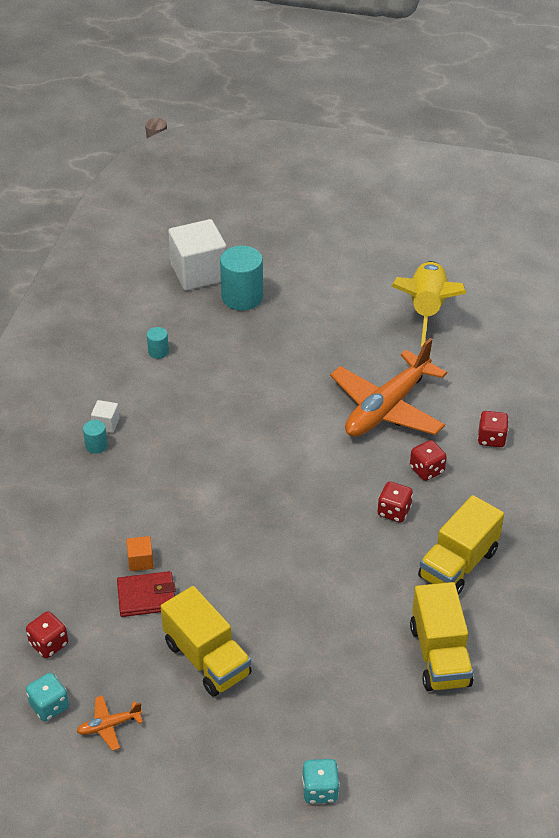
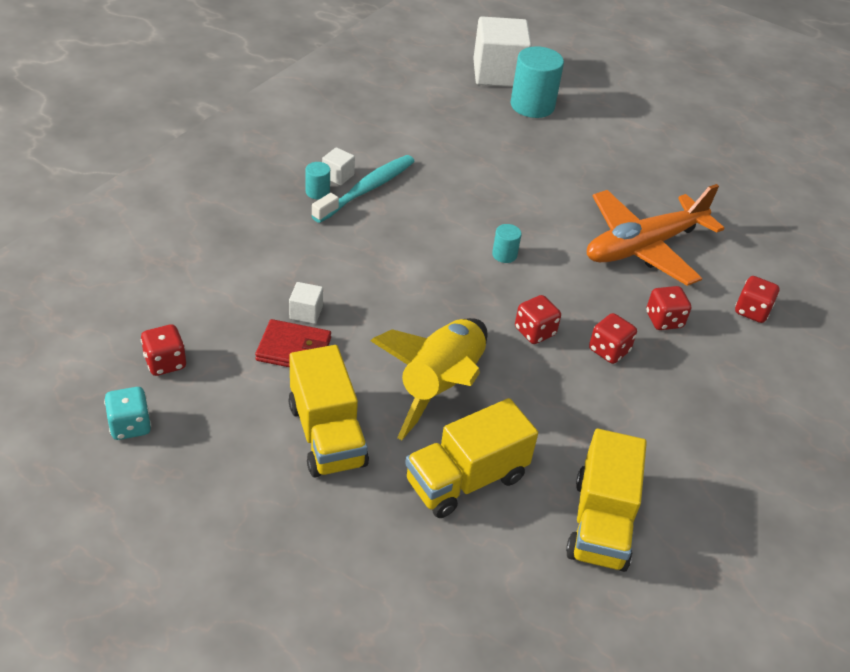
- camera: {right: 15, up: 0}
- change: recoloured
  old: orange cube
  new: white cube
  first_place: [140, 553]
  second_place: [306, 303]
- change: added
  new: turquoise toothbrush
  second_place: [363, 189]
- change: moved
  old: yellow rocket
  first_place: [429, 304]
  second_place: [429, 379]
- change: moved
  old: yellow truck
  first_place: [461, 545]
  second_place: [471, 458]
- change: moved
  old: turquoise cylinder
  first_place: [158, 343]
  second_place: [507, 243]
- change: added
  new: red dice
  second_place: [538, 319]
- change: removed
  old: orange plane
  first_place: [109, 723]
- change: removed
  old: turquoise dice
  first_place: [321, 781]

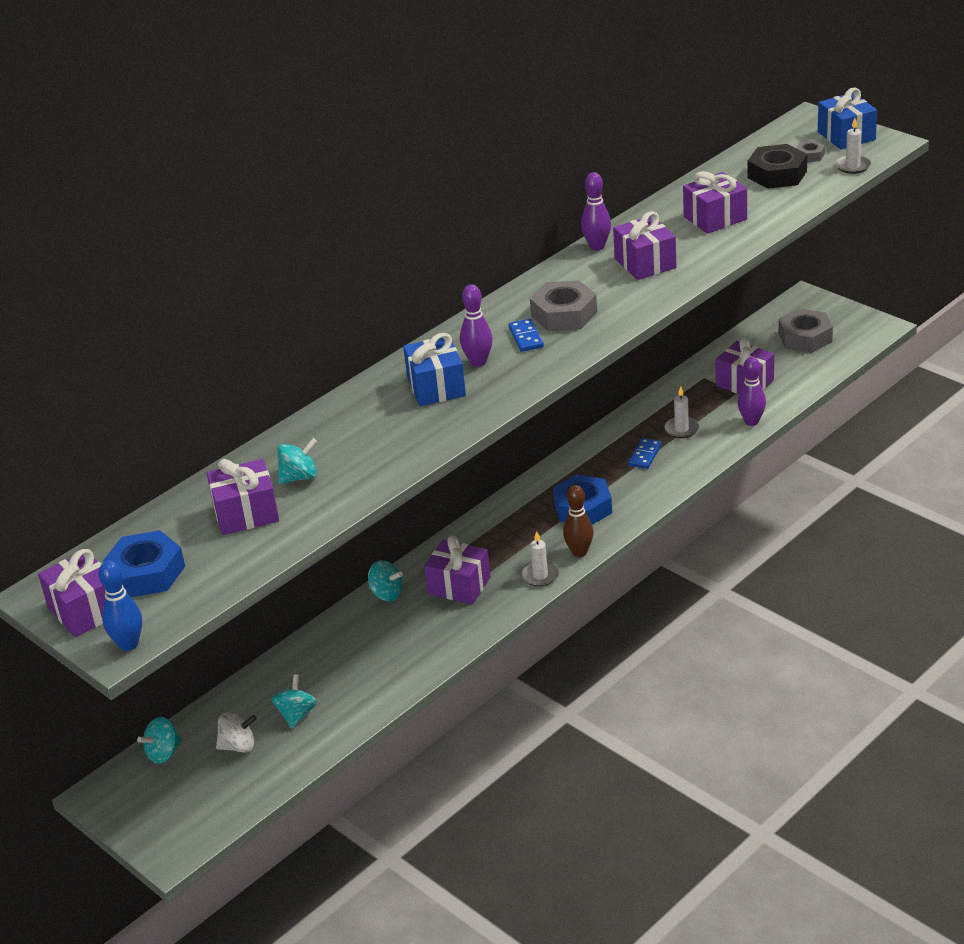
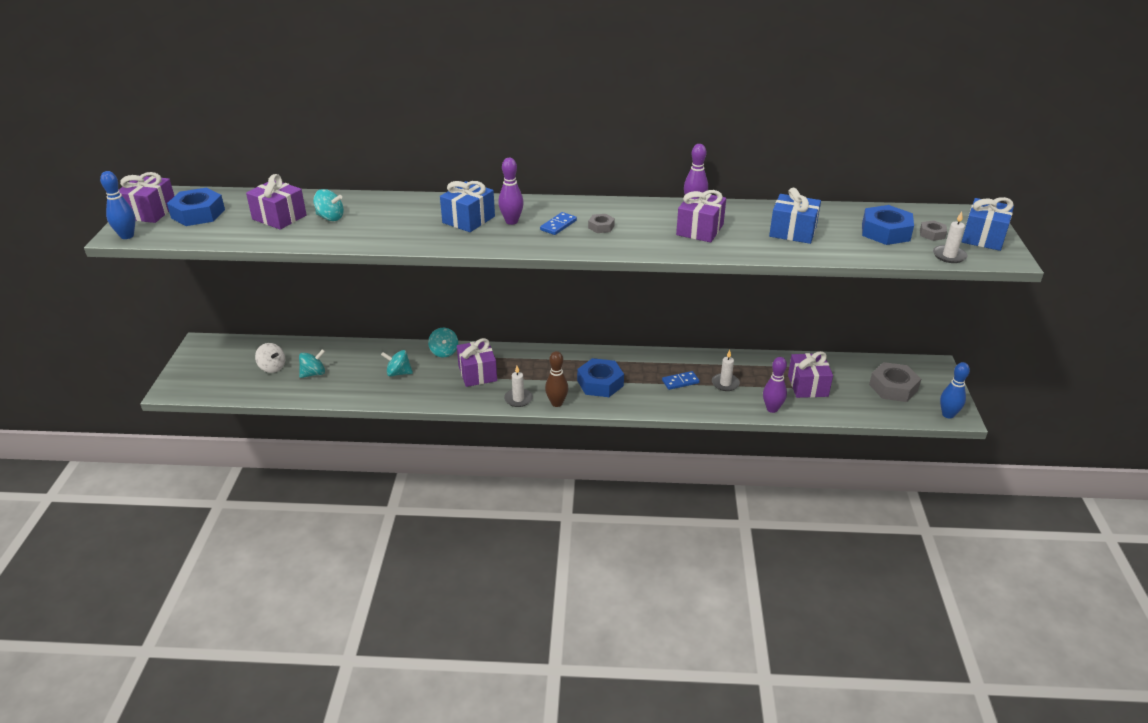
- camera: {right: 45, up: 0}
- change: moved
  old: turquoise spinning top
  first_place: [159, 740]
  second_place: [397, 363]
- change: resized
  old: grey nut
  first_place: [563, 305]
  second_place: [601, 223]
  factor: 0.51
- change: recoloured
  old: purple gift
  new: blue gift
  first_place: [715, 202]
  second_place: [795, 216]
- change: recoloured
  old: black nut
  new: blue nut
  first_place: [777, 166]
  second_place: [888, 225]
- change: added
  new: blue bowling pin
  second_place: [955, 390]

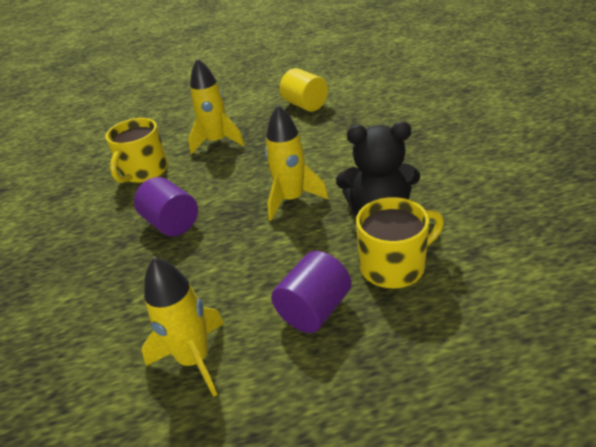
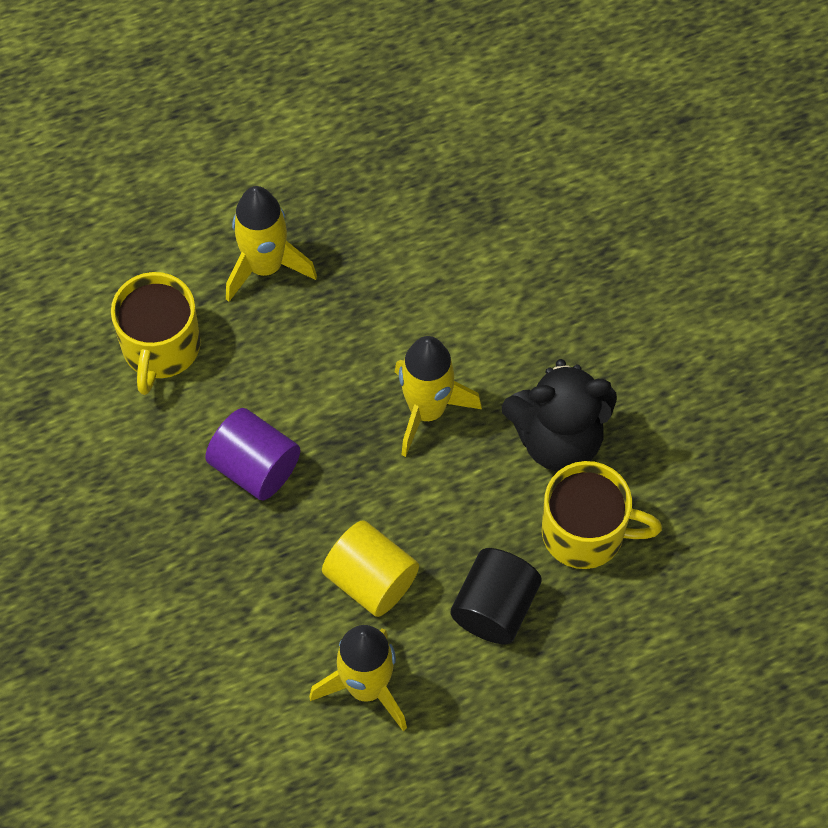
- camera: {right: -15, up: 25}
- change: moved
  old: yellow cylinder
  first_place: [304, 90]
  second_place: [370, 568]
- change: recoloured
  old: purple cylinder
  new: black cylinder
  first_place: [311, 292]
  second_place: [496, 596]
- change: turned
  old: yellow mug
  first_place: [400, 242]
  second_place: [602, 515]
  degrees: 45

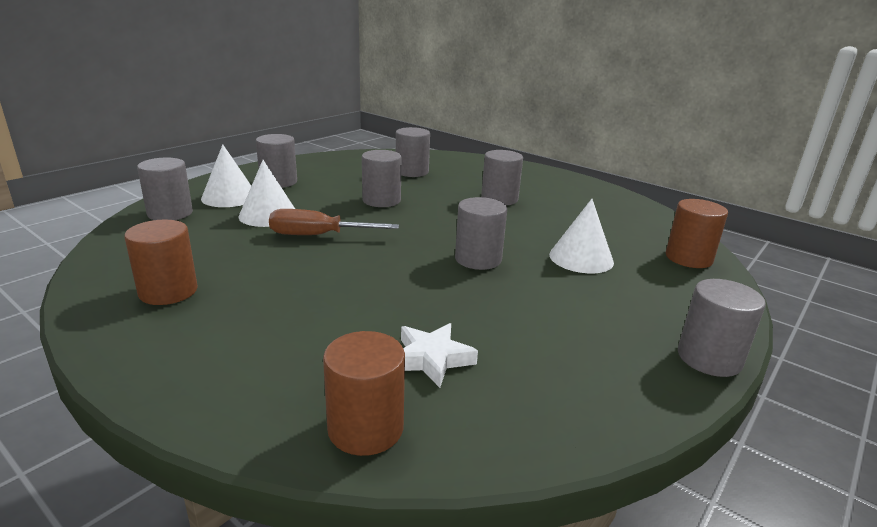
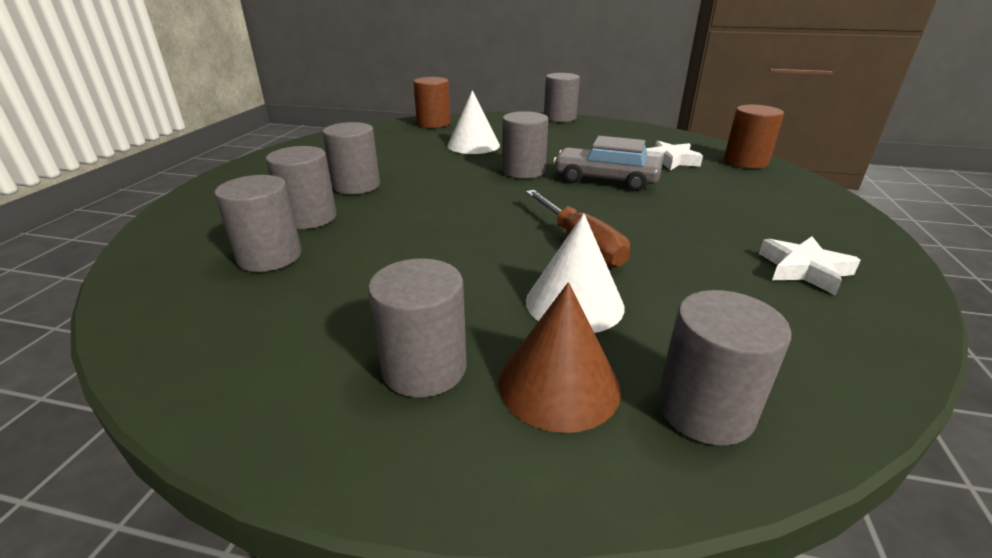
- camera: {right: -115, up: 5}
- change: moved
  old: grey cylinder
  first_place: [382, 178]
  second_place: [301, 187]
- change: recoloured
  old: white cone
  new: brown cone
  first_place: [226, 175]
  second_place: [560, 357]
- change: added
  new: grey car
  second_place: [607, 163]
- change: replaced
  old: brown cylinder
  new: white star
  first_place: [161, 262]
  second_place: [810, 265]

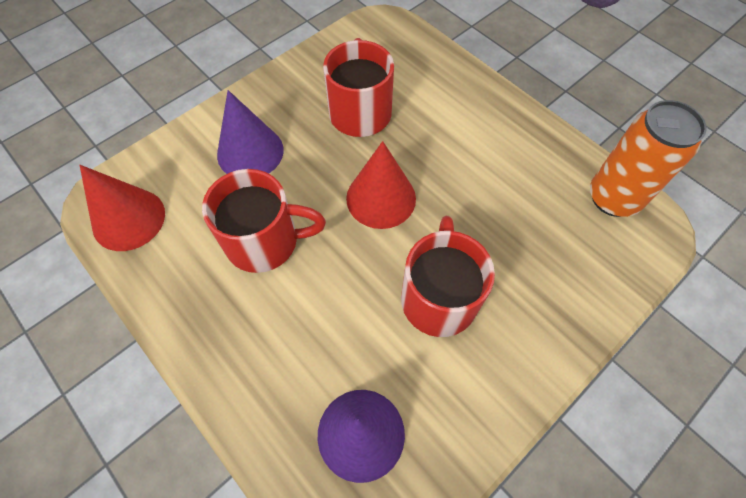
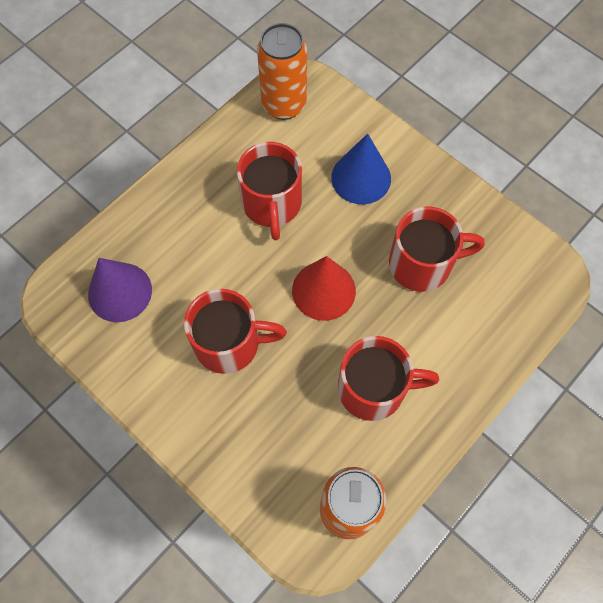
- camera: {right: 85, up: 5}
- change: replaced
  old: red cone
  new: orange can
  first_place: [122, 208]
  second_place: [282, 71]
- change: recoloured
  old: purple cone
  new: blue cone
  first_place: [250, 132]
  second_place: [361, 169]
- change: added
  new: red mug
  second_place: [388, 378]

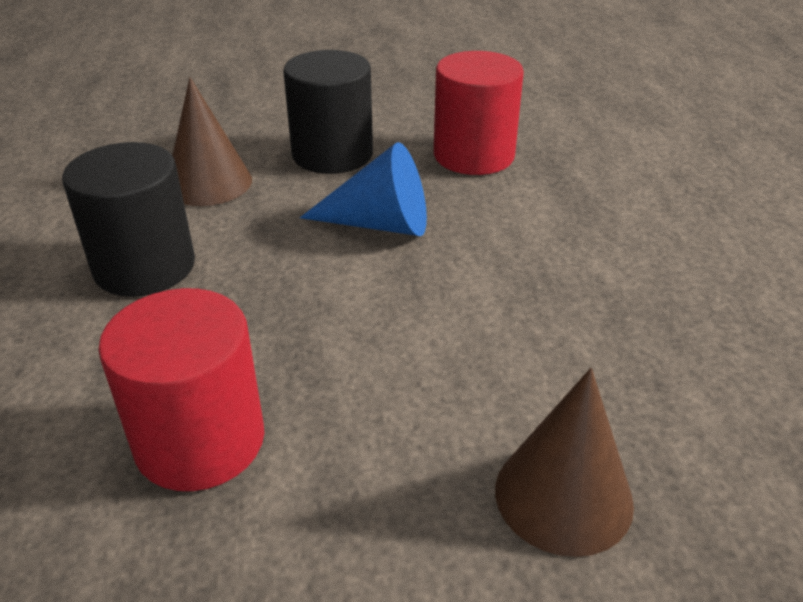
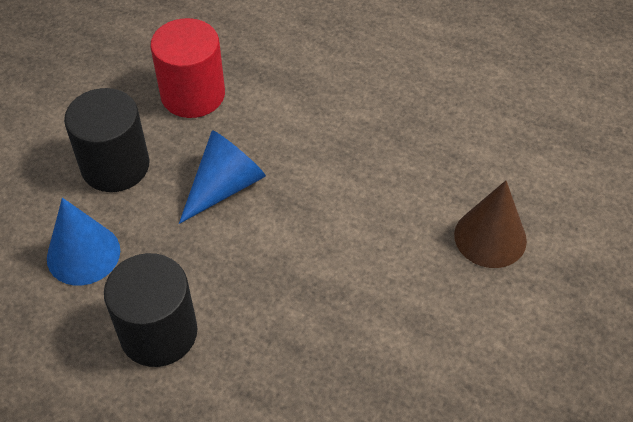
- camera: {right: -55, up: 15}
- change: recoloured
  old: brown cone
  new: blue cone
  first_place: [212, 141]
  second_place: [83, 241]
- change: removed
  old: red cylinder
  first_place: [181, 389]

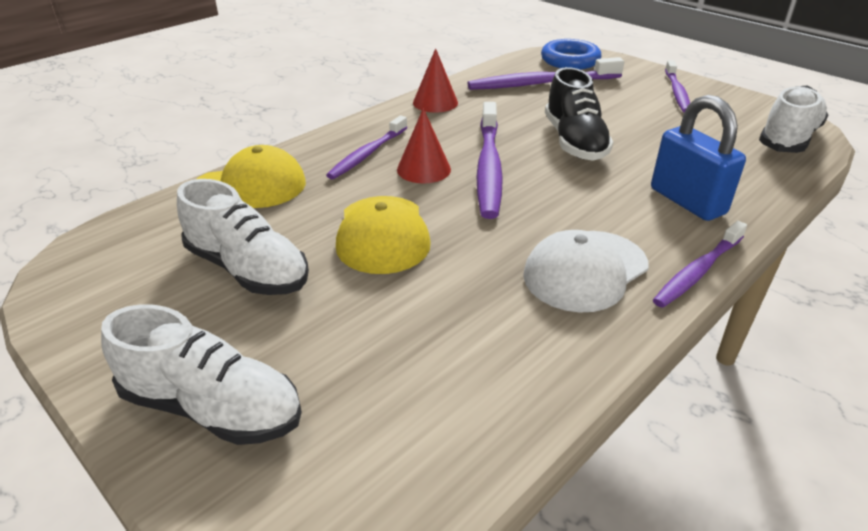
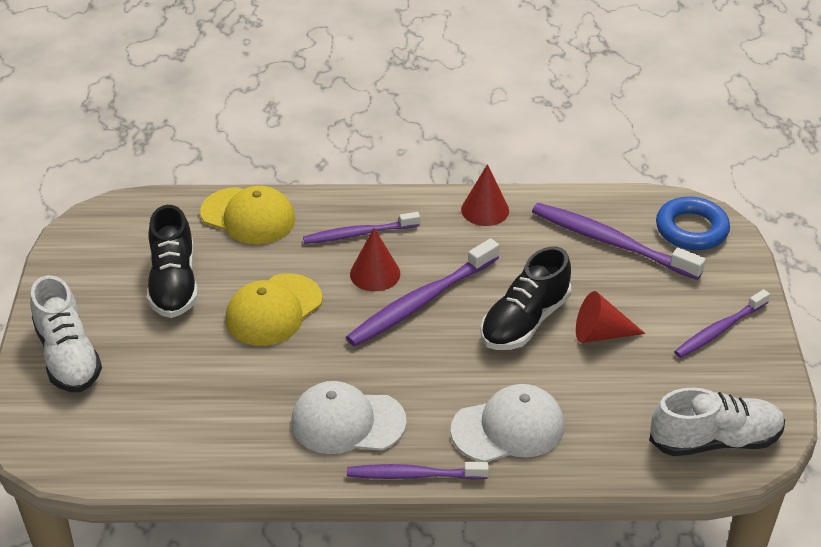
- camera: {right: 45, up: 5}
- change: recoloured
  old: white shoe
  new: black shoe
  first_place: [243, 237]
  second_place: [172, 261]
- change: replaced
  old: blue padlock
  new: white cap
  first_place: [698, 158]
  second_place: [507, 423]
- change: added
  new: red cone
  second_place: [610, 317]

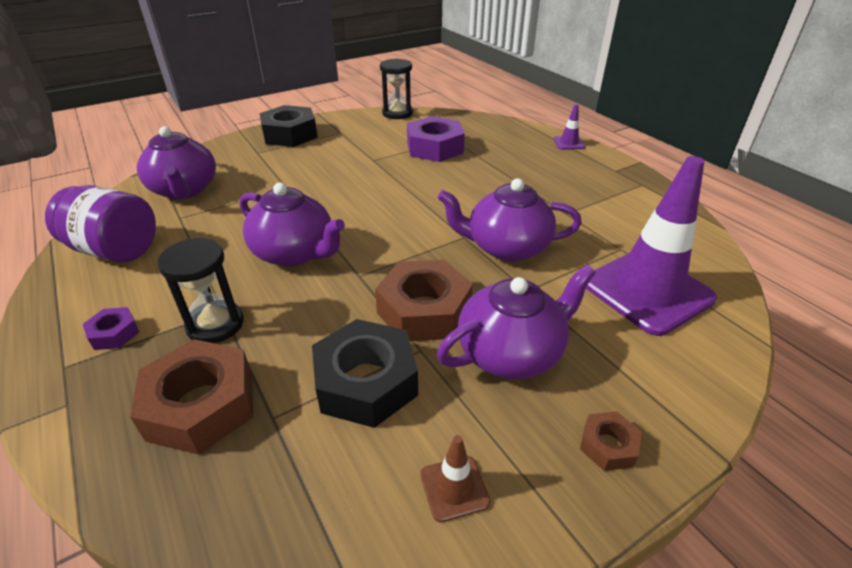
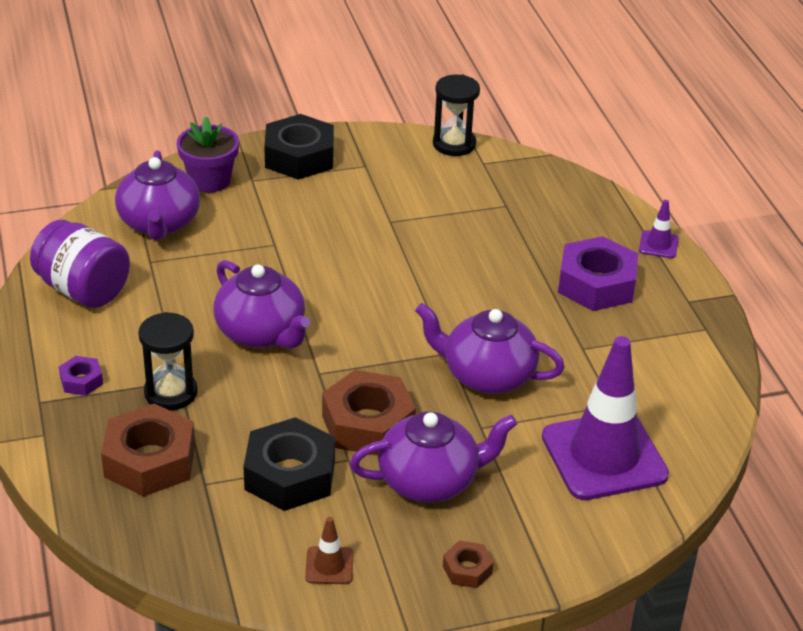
- camera: {right: 15, up: 0}
- change: added
  new: purple flower pot
  second_place: [208, 154]
- change: moved
  old: purple nut
  first_place: [436, 139]
  second_place: [598, 273]

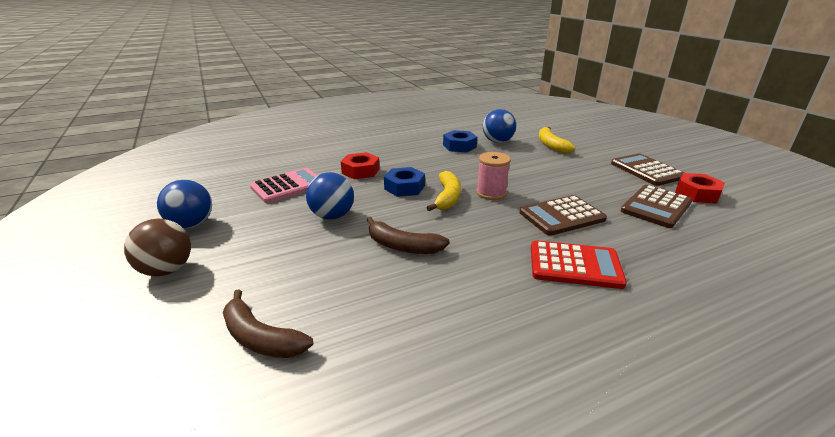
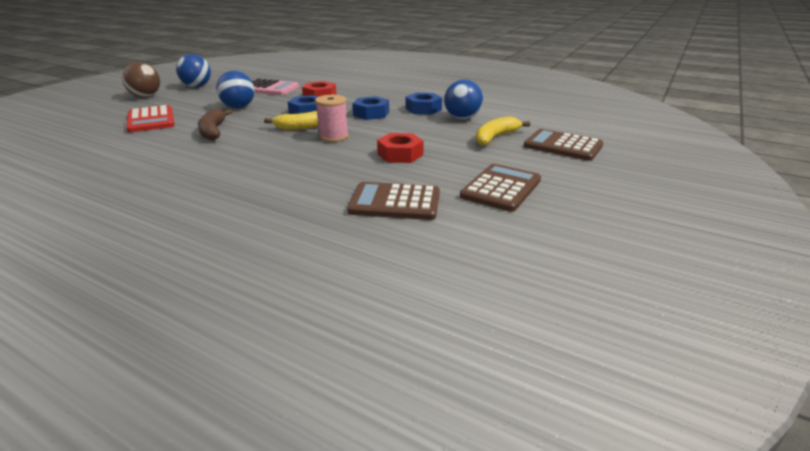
- camera: {right: 55, up: 0}
- change: moved
  old: red calculator
  first_place: [579, 264]
  second_place: [150, 118]
- change: added
  new: blue nut
  second_place: [371, 108]
- change: moved
  old: red nut
  first_place: [700, 188]
  second_place: [400, 148]
- change: moved
  old: brown calculator
  first_place: [563, 215]
  second_place: [563, 145]
- change: removed
  old: brown banana
  first_place: [268, 323]

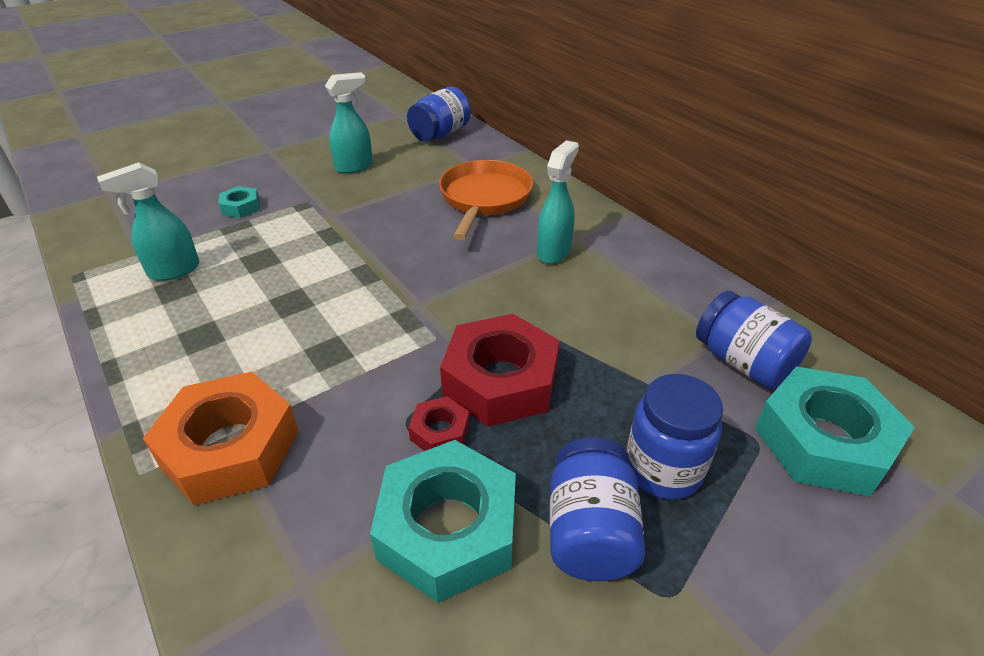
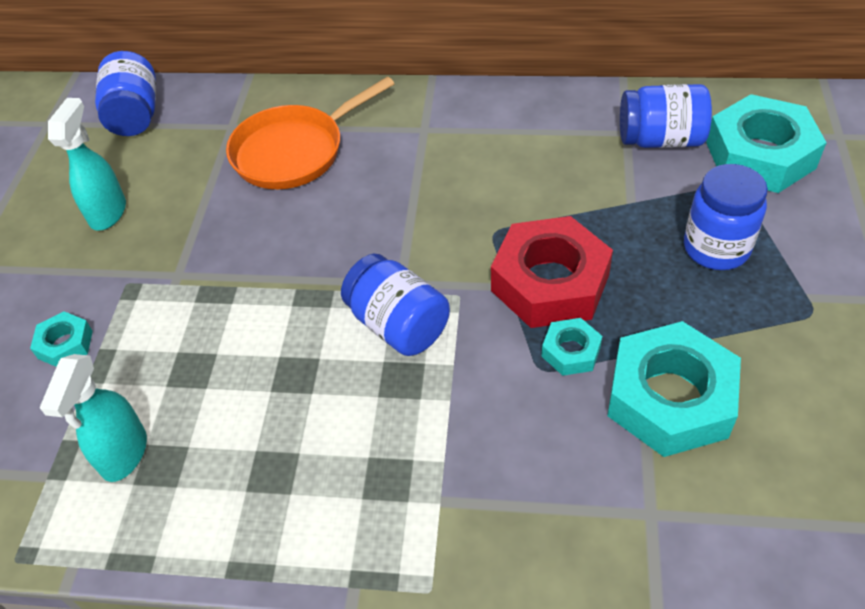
- camera: {right: -45, up: 10}
- change: turned
  old: orange pan
  first_place: [486, 200]
  second_place: [310, 132]
  degrees: -90
- change: moved
  old: blue jar
  first_place: [597, 509]
  second_place: [395, 305]
- change: recoloured
  old: red nut
  new: turquoise nut
  first_place: [439, 423]
  second_place: [572, 347]
- change: removed
  old: orange nut
  first_place: [221, 438]
- change: removed
  old: turquoise spray bottle
  first_place: [558, 202]

